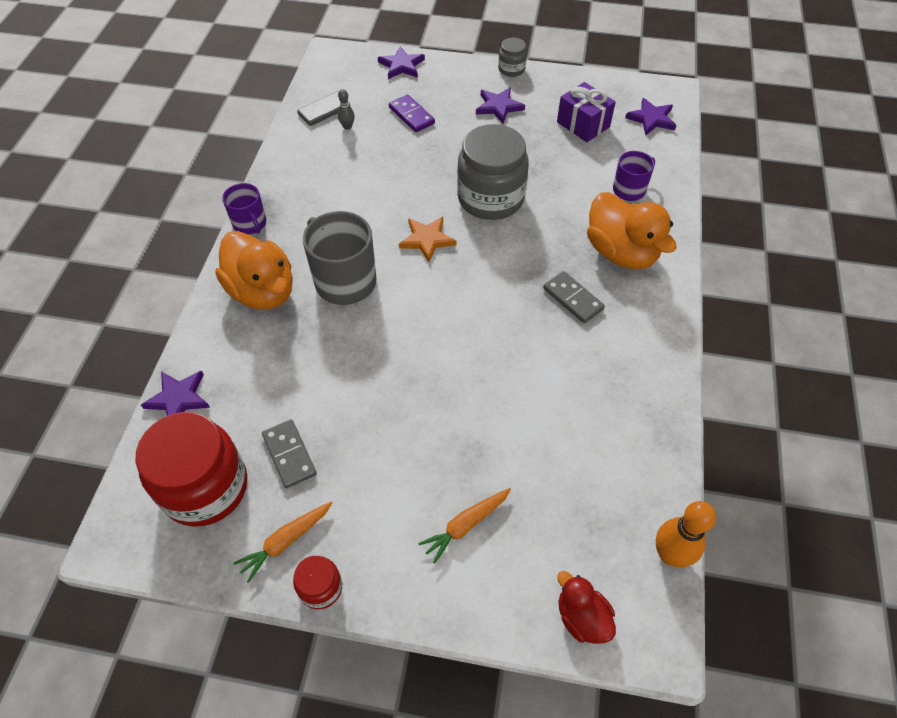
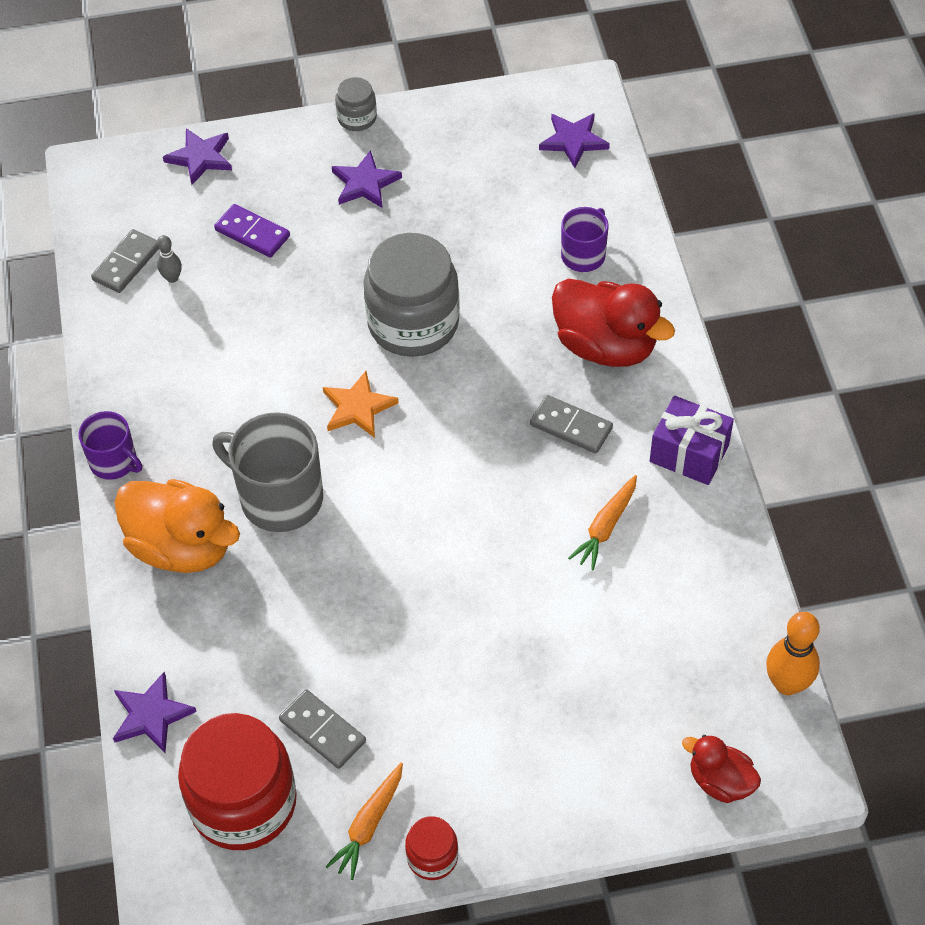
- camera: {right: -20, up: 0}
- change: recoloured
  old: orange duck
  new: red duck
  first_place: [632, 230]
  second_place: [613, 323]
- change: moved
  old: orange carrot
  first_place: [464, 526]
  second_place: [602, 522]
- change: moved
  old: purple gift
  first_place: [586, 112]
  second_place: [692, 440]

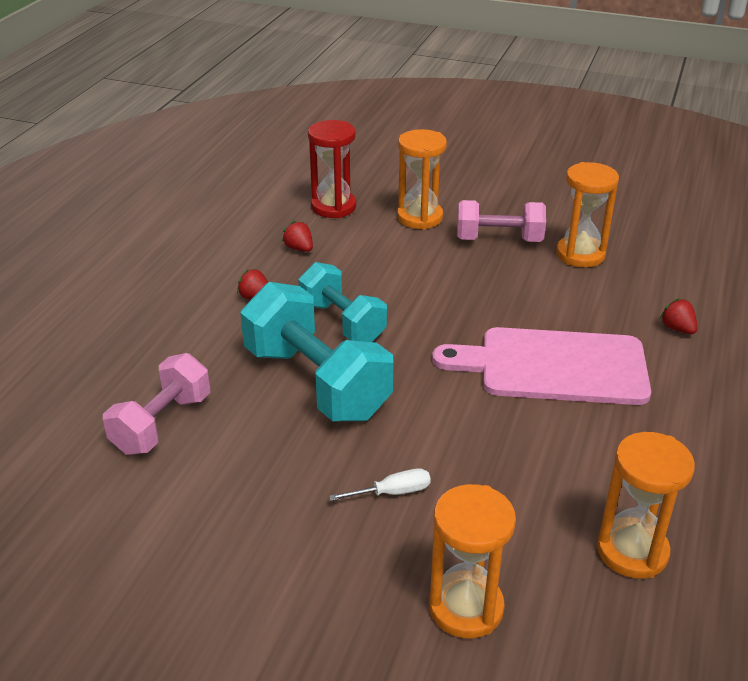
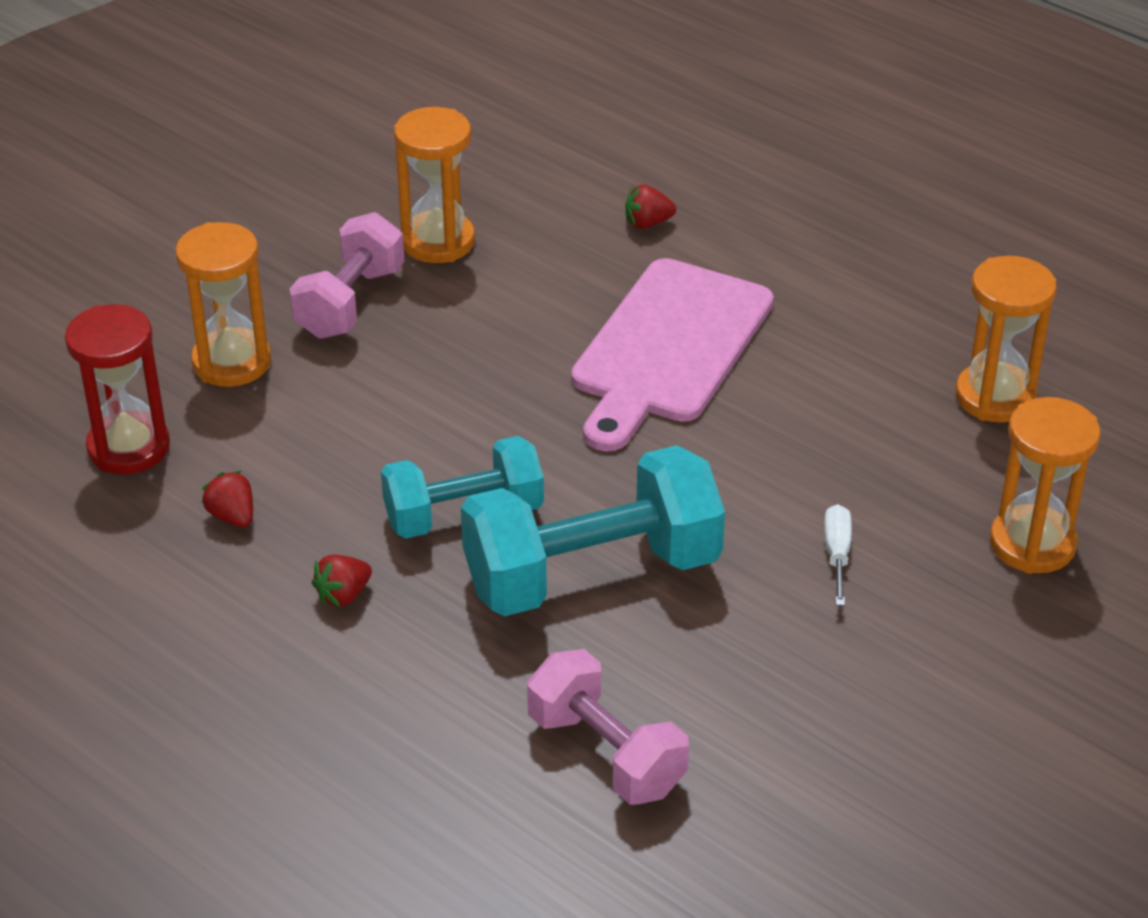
- camera: {right: -70, up: 5}
- change: turned
  old: red strawberry
  first_place: [297, 236]
  second_place: [227, 499]
  degrees: 75

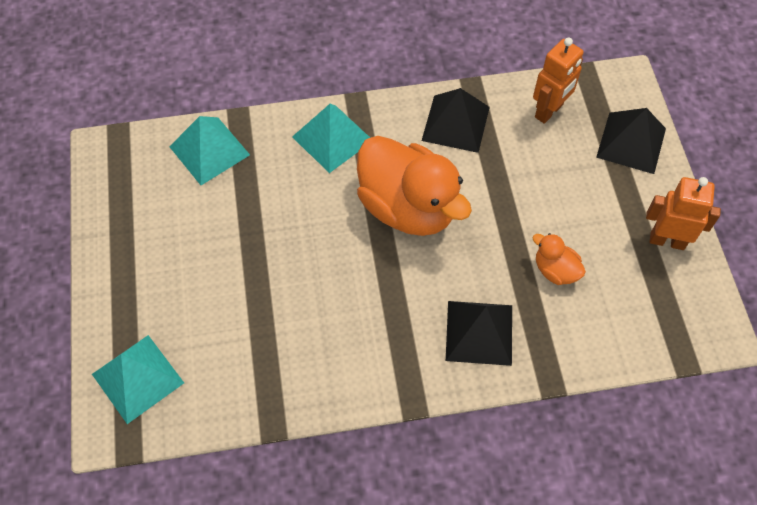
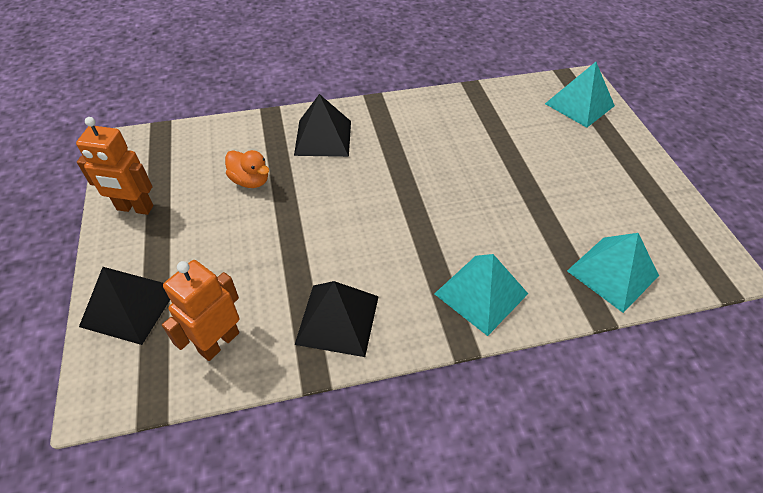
- camera: {right: 175, up: -10}
- change: removed
  old: orange duck
  first_place: [414, 186]

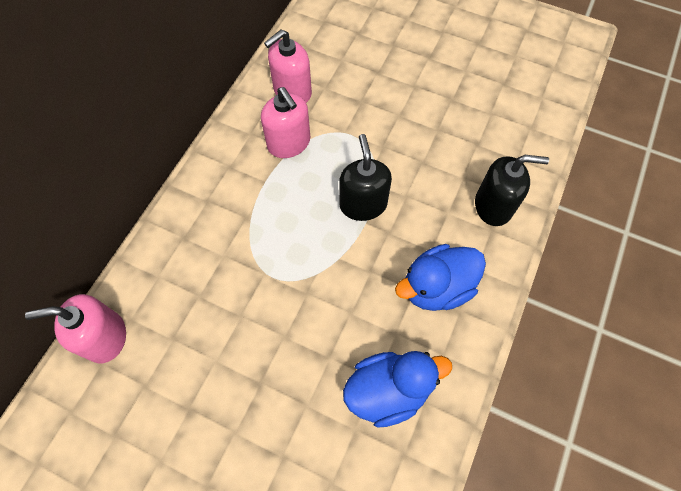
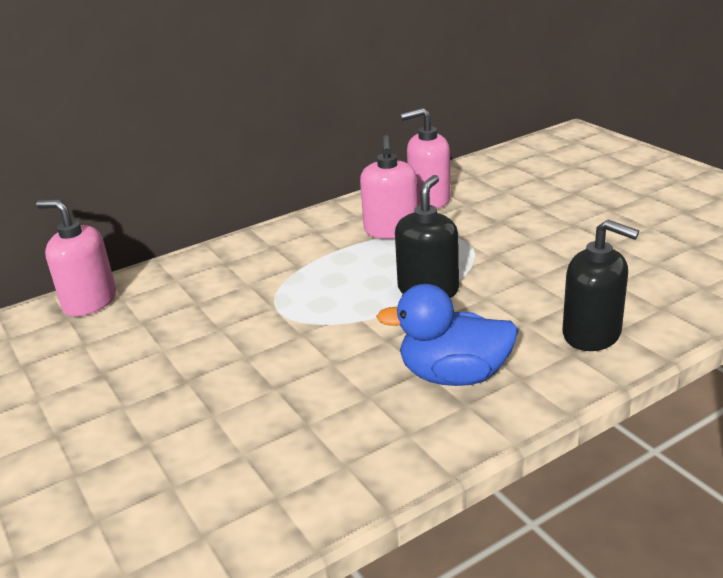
- camera: {right: 35, up: -35}
- change: removed
  old: blue duck
  first_place: [397, 389]

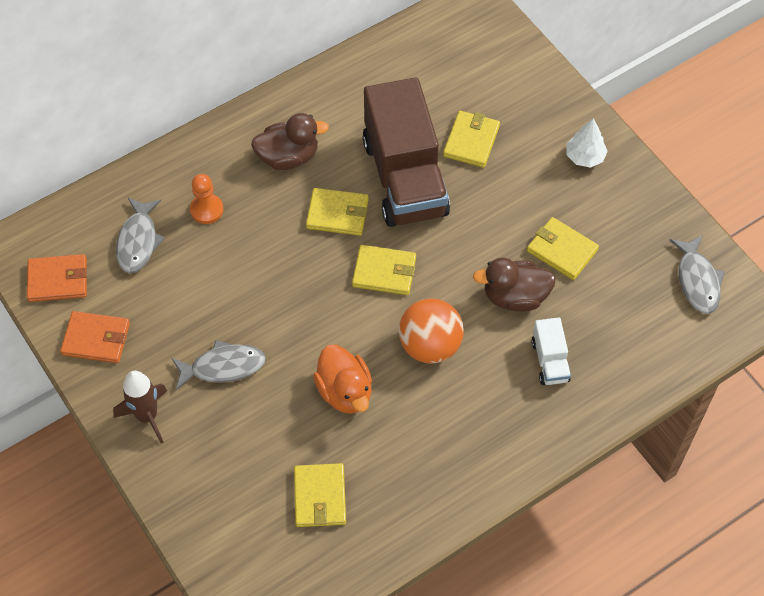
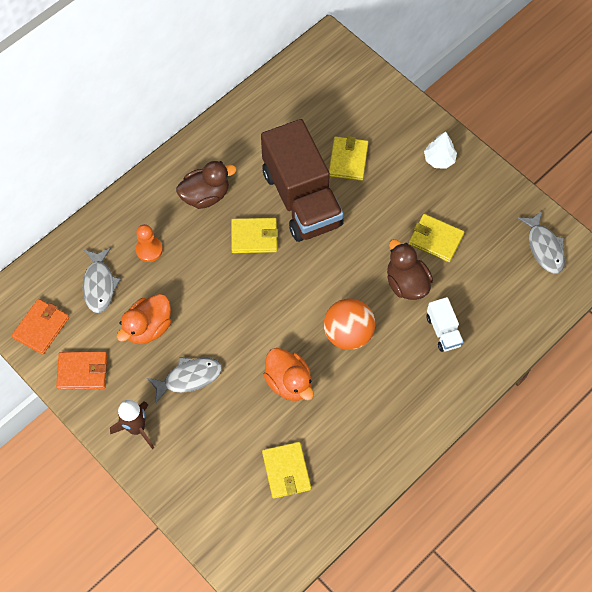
- camera: {right: -10, up: 5}
- change: turned
  old: orange wallet
  first_place: [57, 278]
  second_place: [40, 327]
  degrees: -45
- change: added
  new: orange duck
  second_place: [144, 319]
- change: turned
  old: brown duck
  first_place: [514, 285]
  second_place: [410, 269]
  degrees: 75
- change: removed
  old: yellow wallet
  first_place: [384, 270]

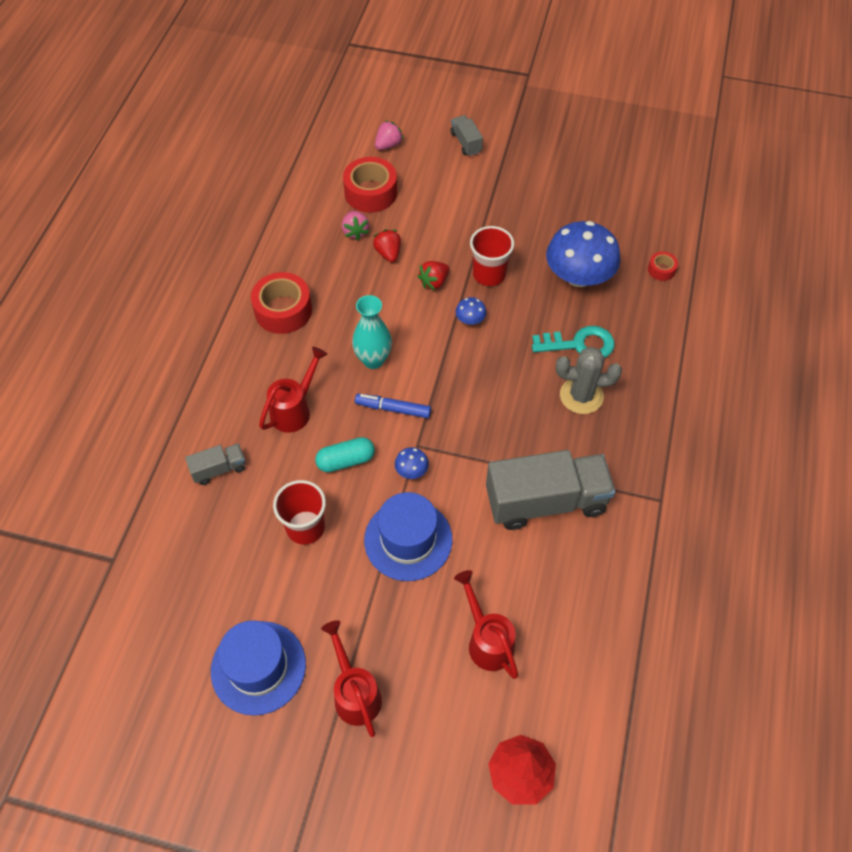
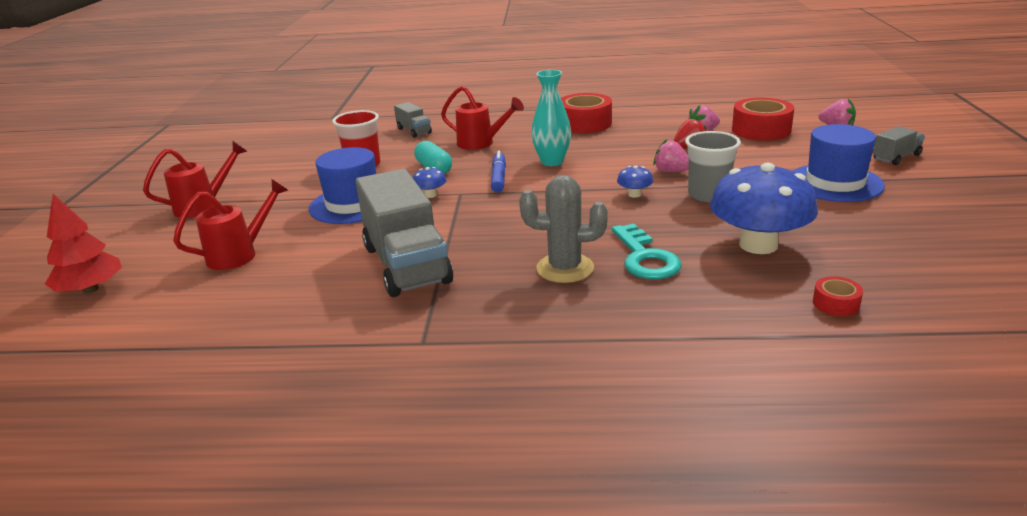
- camera: {right: 80, up: -30}
- change: turned
  old: grey cactus
  first_place: [589, 380]
  second_place: [563, 229]
  degrees: -75
- change: recoloured
  old: red strawberry
  new: pink strawberry
  first_place: [433, 275]
  second_place: [671, 155]
- change: recoloured
  old: red cup
  new: grey cup
  first_place: [492, 256]
  second_place: [713, 166]
- change: moved
  old: blue hat
  first_place: [258, 668]
  second_place: [839, 163]

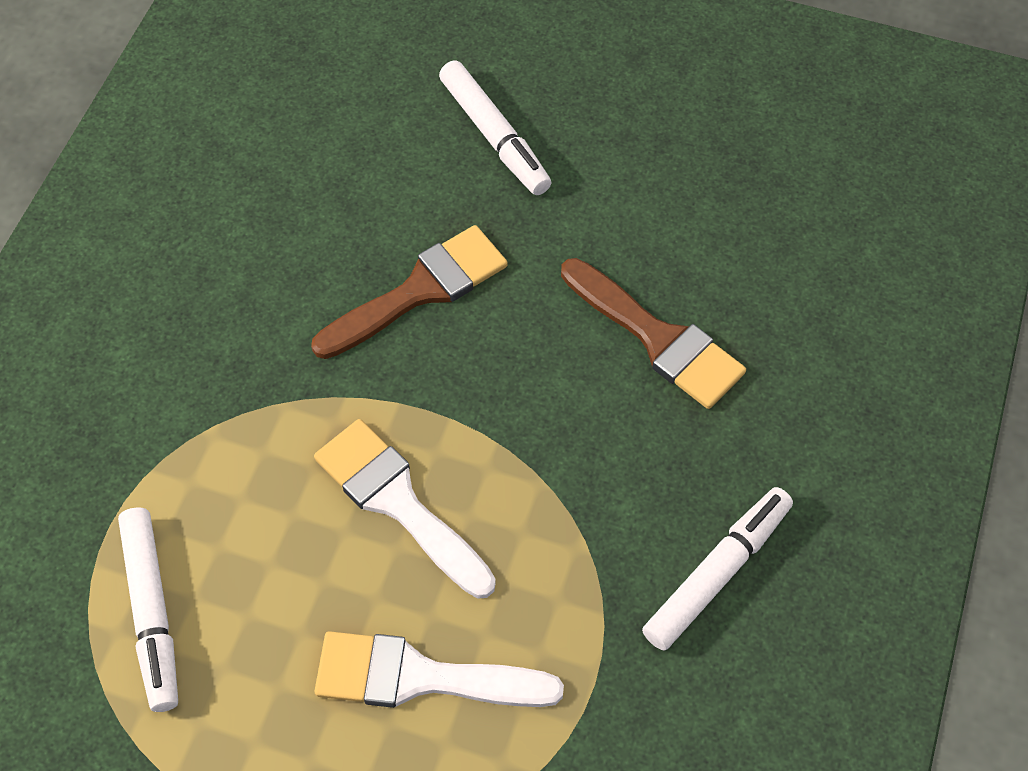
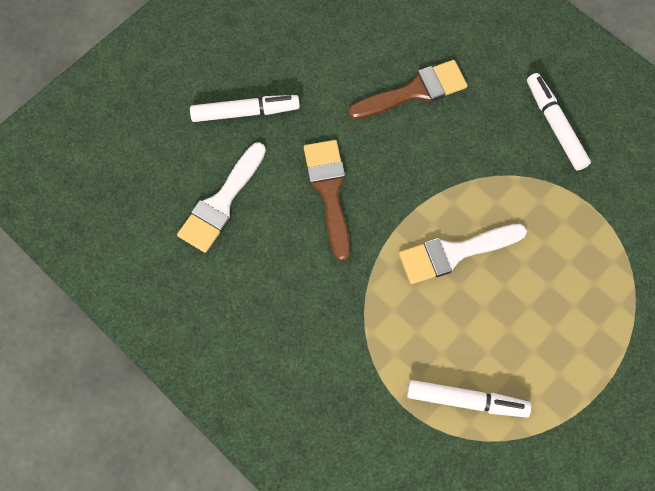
- camera: {right: -65, up: 10}
- change: moved
  old: white brush
  first_place: [439, 669]
  second_place: [221, 197]

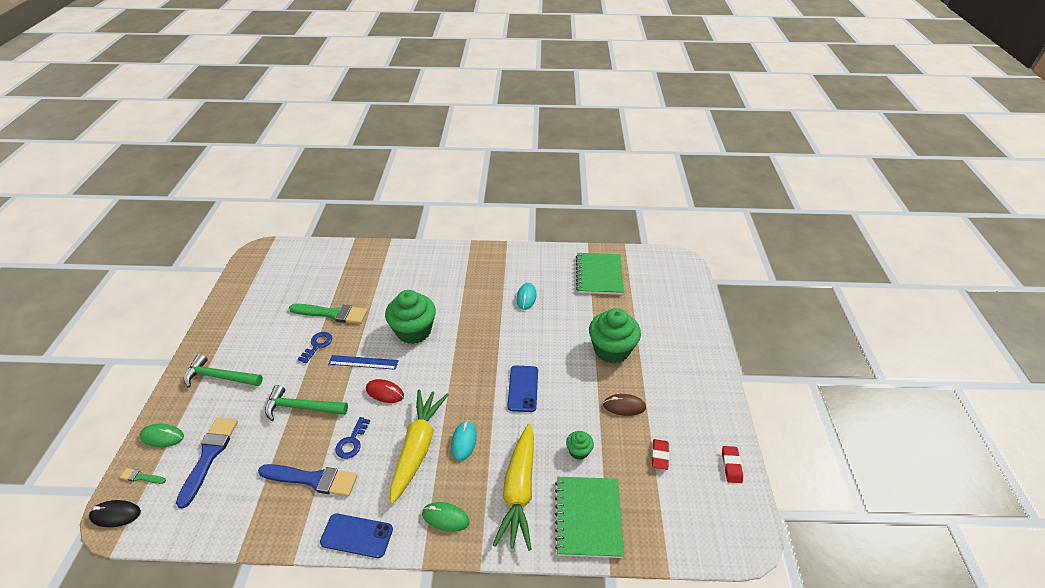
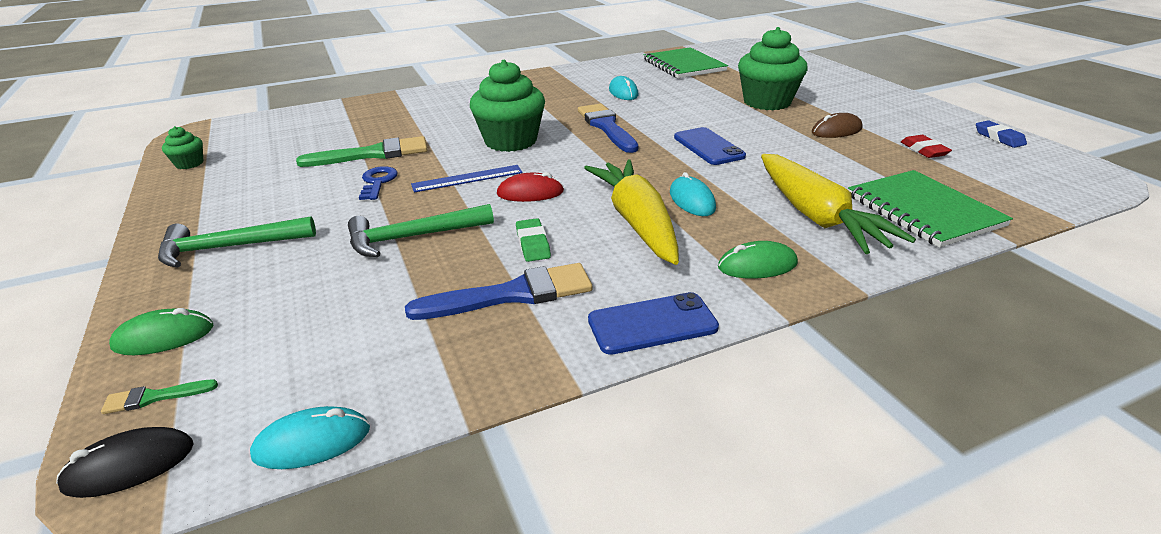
- camera: {right: -25, up: -10}
- change: moved
  old: green cupcake
  first_place: [580, 445]
  second_place: [182, 147]
- change: added
  new: turquoise mouse
  second_place: [310, 437]
- change: replaced
  old: blue key
  new: green eraser
  first_place: [352, 438]
  second_place: [533, 240]
- change: moved
  old: blue brush
  first_place: [207, 463]
  second_place: [608, 128]
- change: recoloured
  old: red eraser
  new: blue eraser
  first_place: [732, 464]
  second_place: [1001, 134]

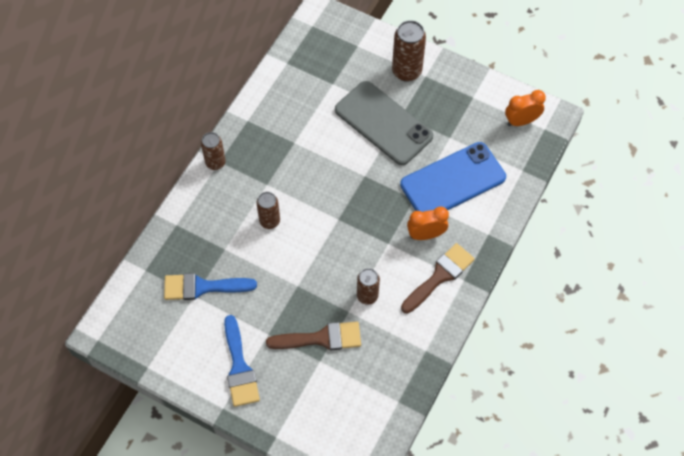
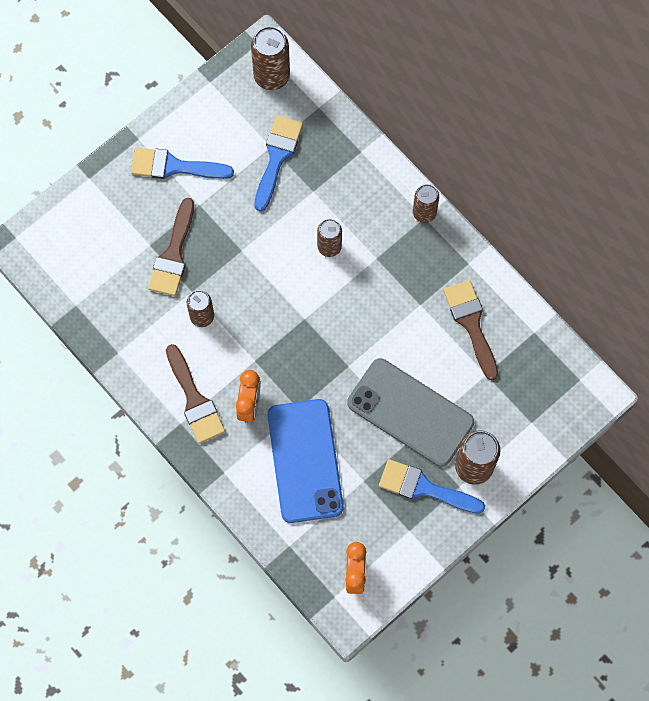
- camera: {right: 110, up: 10}
- change: added
  new: brown can
  second_place: [270, 58]
- change: turned
  old: grey phone
  first_place: [384, 123]
  second_place: [410, 412]
  degrees: 60
- change: added
  new: blue brush
  second_place: [432, 486]
- change: added
  new: brown brush
  second_place: [470, 330]

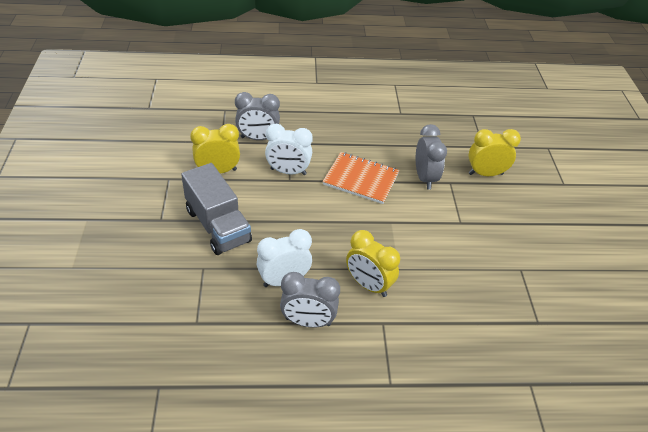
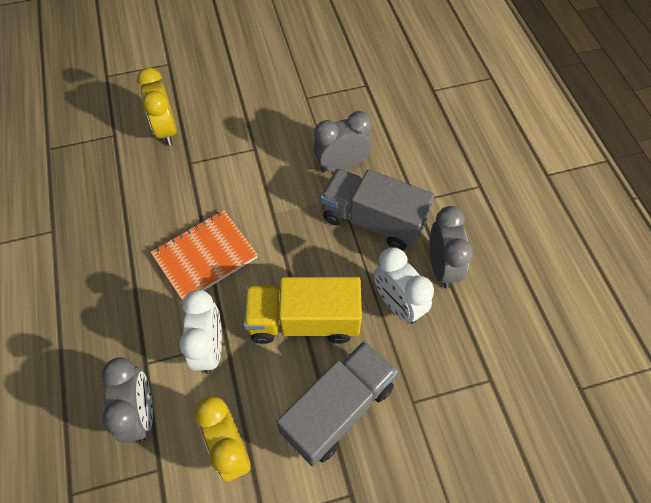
- camera: {right: -100, up: 15}
- change: turned
  old: orange notebook
  first_place: [361, 178]
  second_place: [204, 255]
  degrees: 45
- change: added
  new: yellow truck
  second_place: [302, 310]
- change: moved
  old: grey clock
  first_place: [431, 157]
  second_place: [342, 142]
- change: replaced
  old: yellow clock
  new: grey truck
  first_place: [373, 263]
  second_place: [377, 209]

